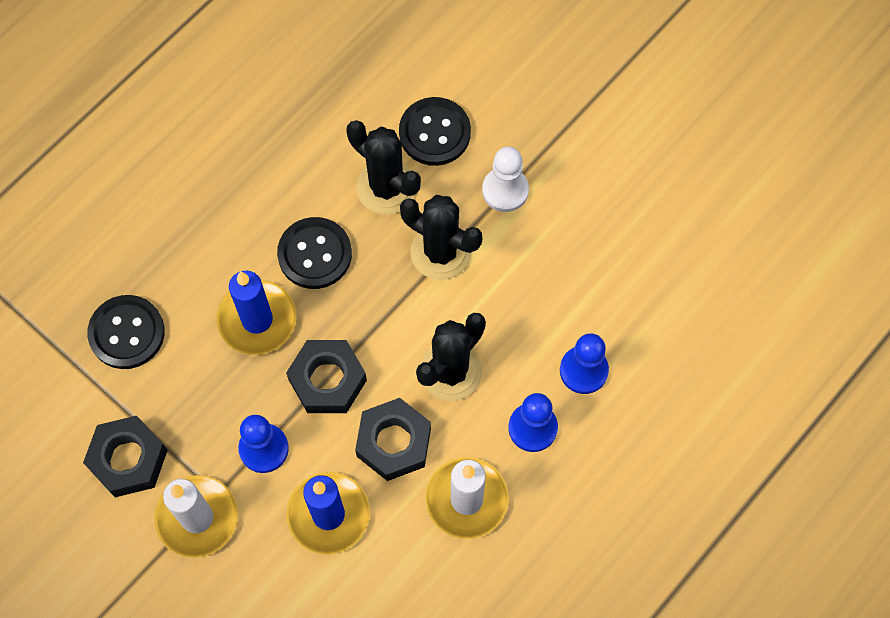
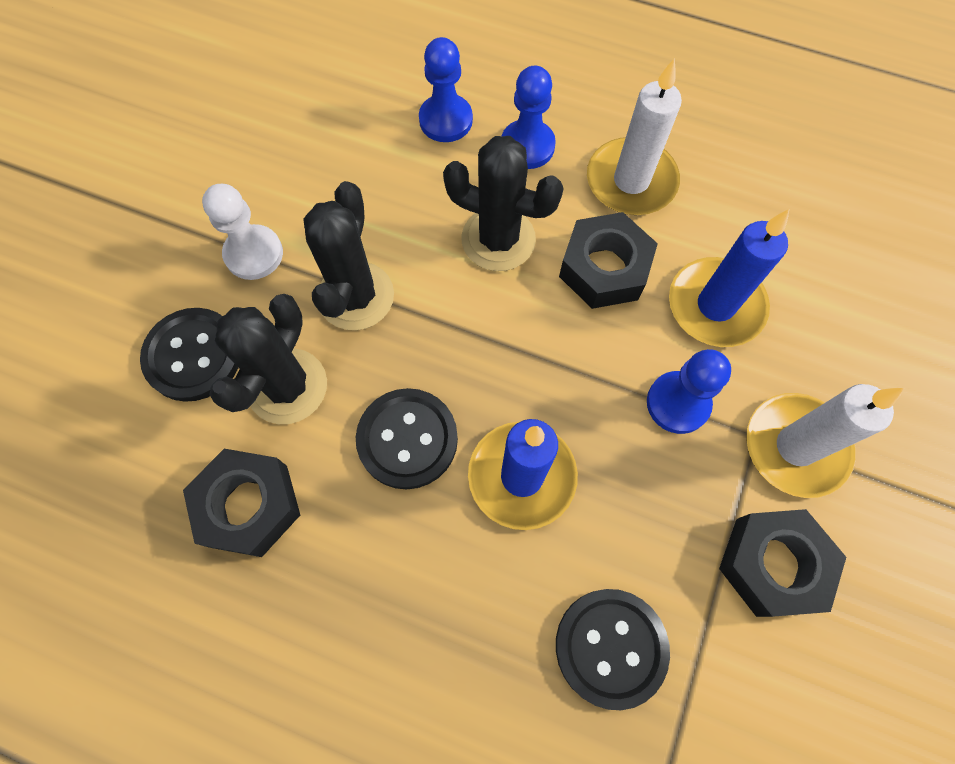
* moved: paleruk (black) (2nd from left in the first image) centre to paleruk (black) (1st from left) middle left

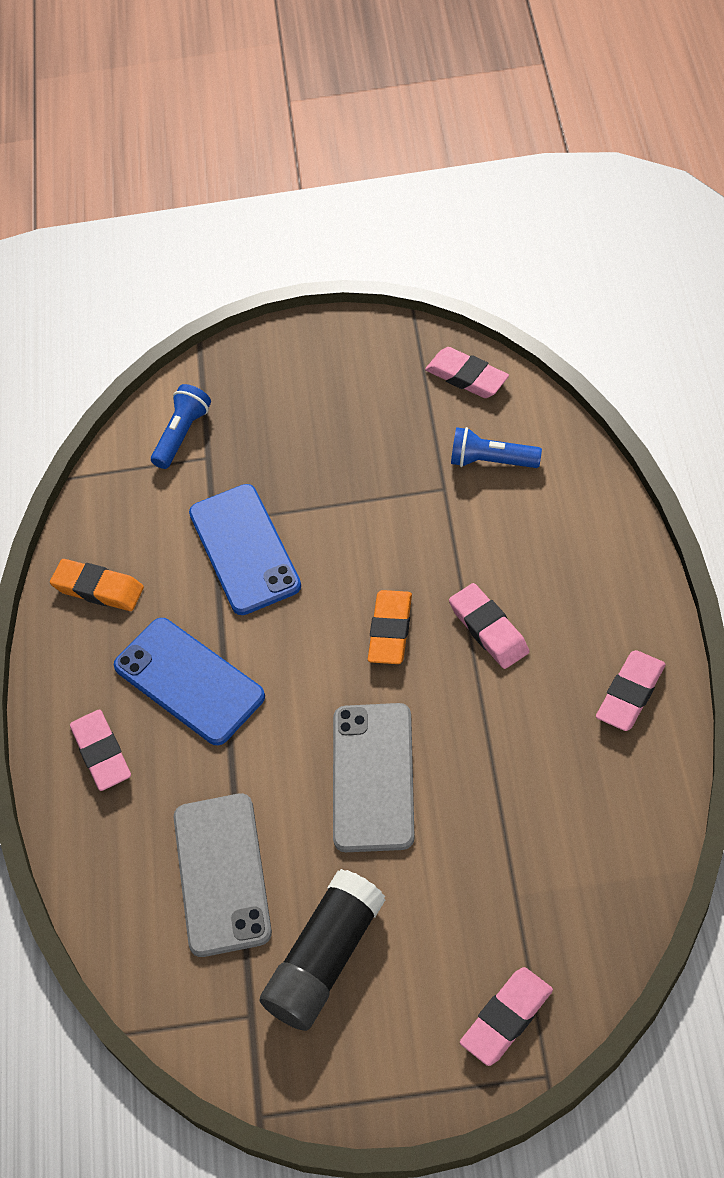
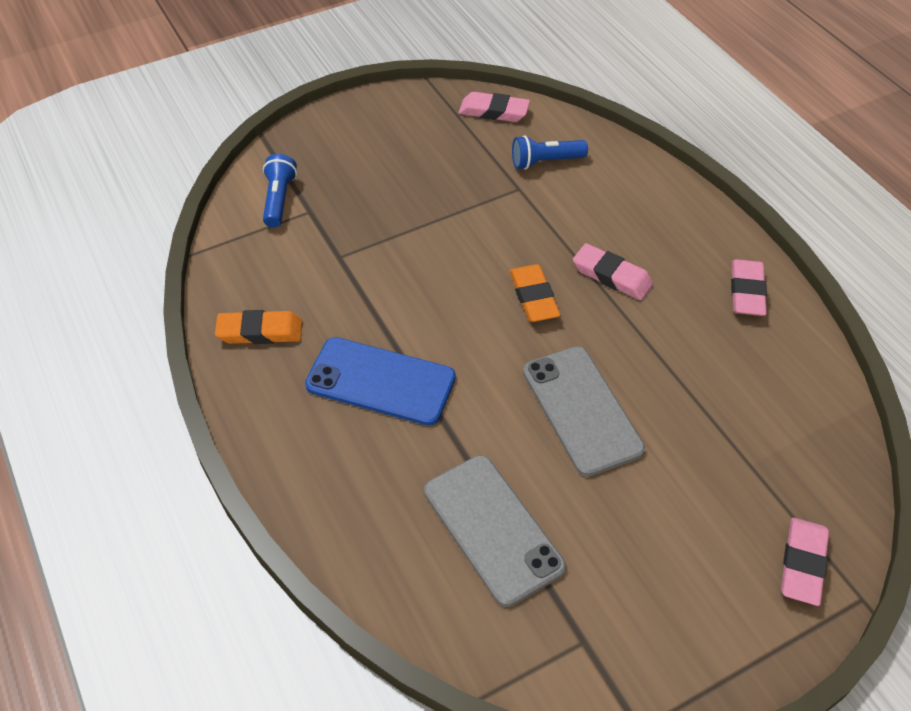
* removed: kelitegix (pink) (1st from left) middle left
* removed: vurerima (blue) (2nd from left) centre
* removed: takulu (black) bottom centre

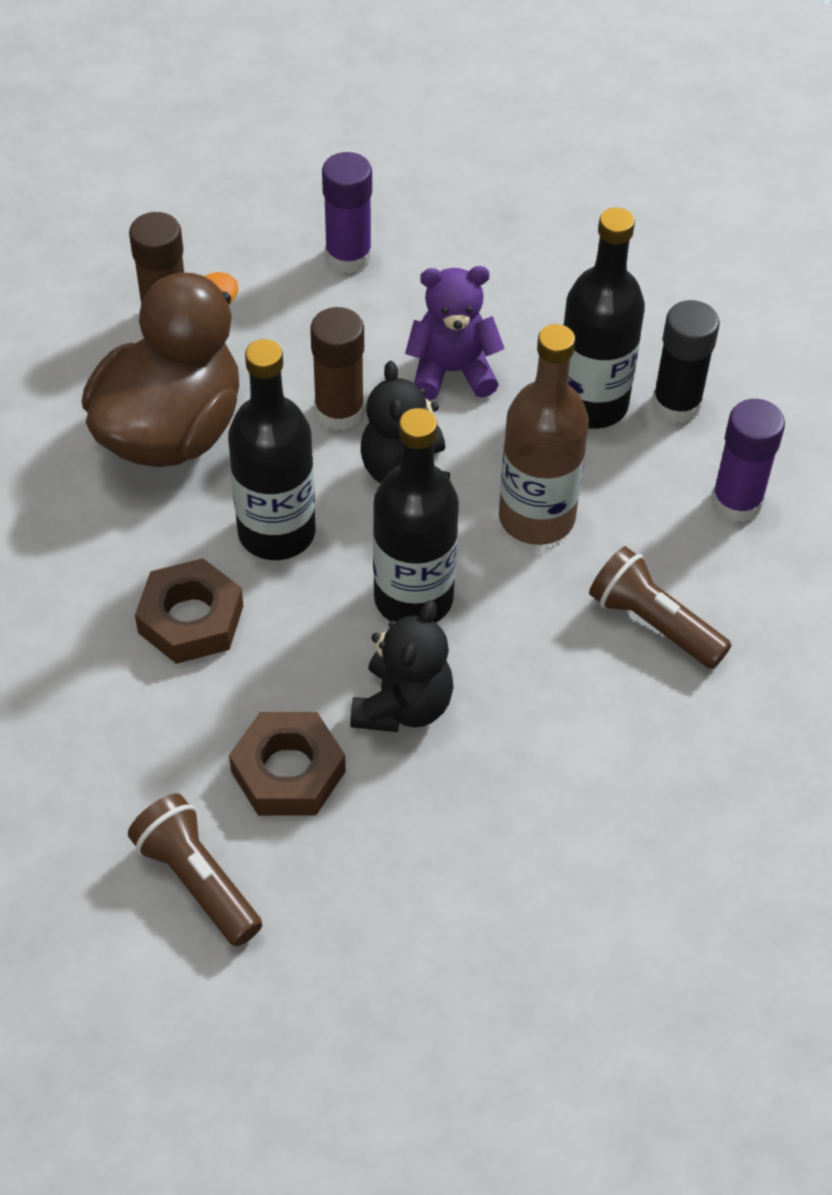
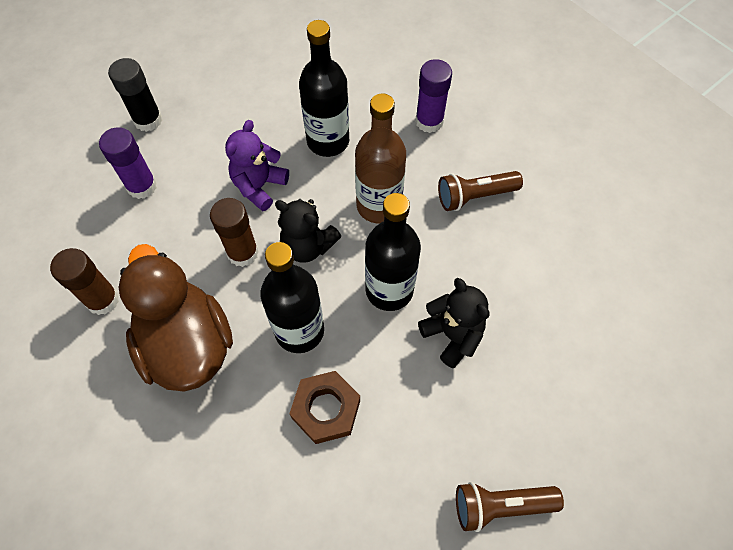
* moved: takulu (black) top right to top left
* removed: paleruk (brown) (2nd from left) centre

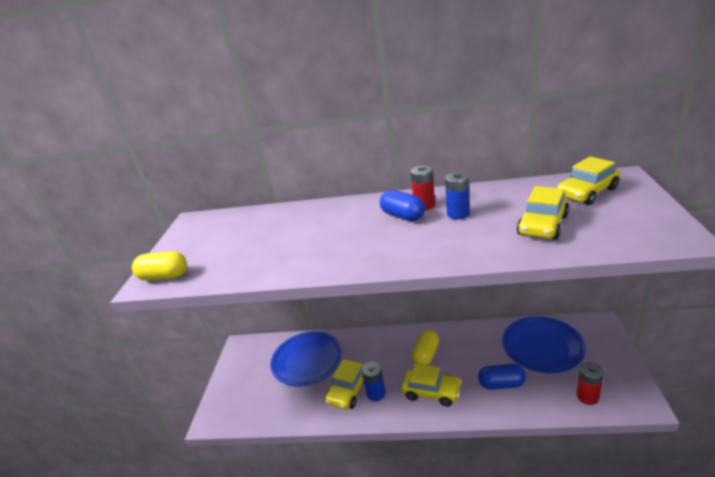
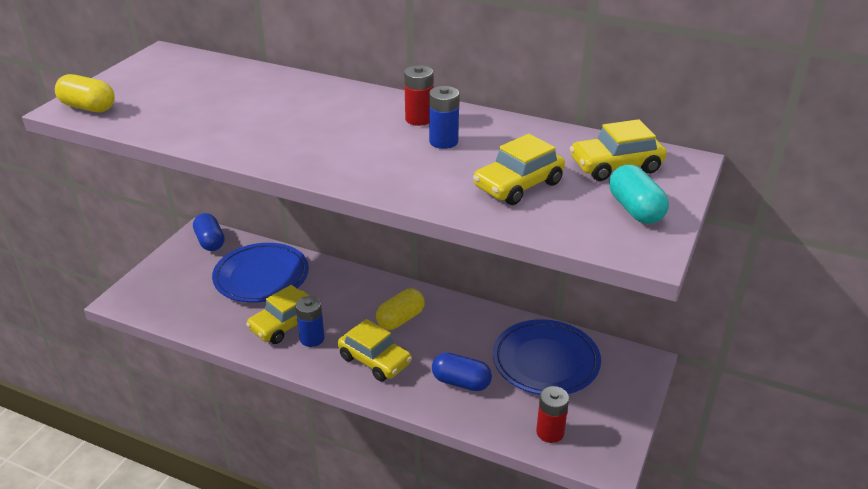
* moved: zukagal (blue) (1st from left) centre to middle left
* added: zukagal (turquoise) middle right

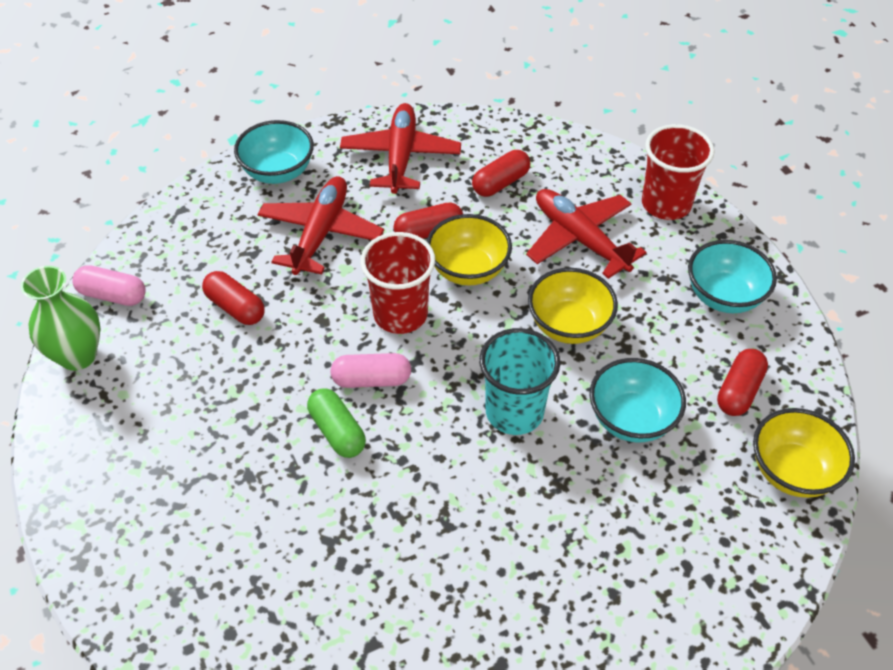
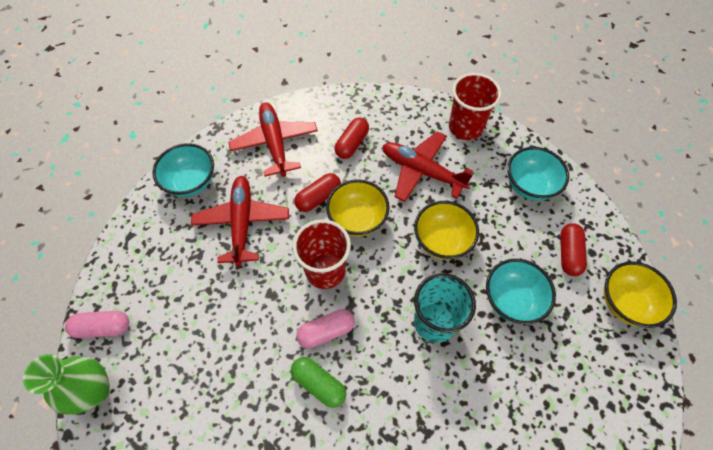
* removed: zukagal (red) (1st from left) middle left

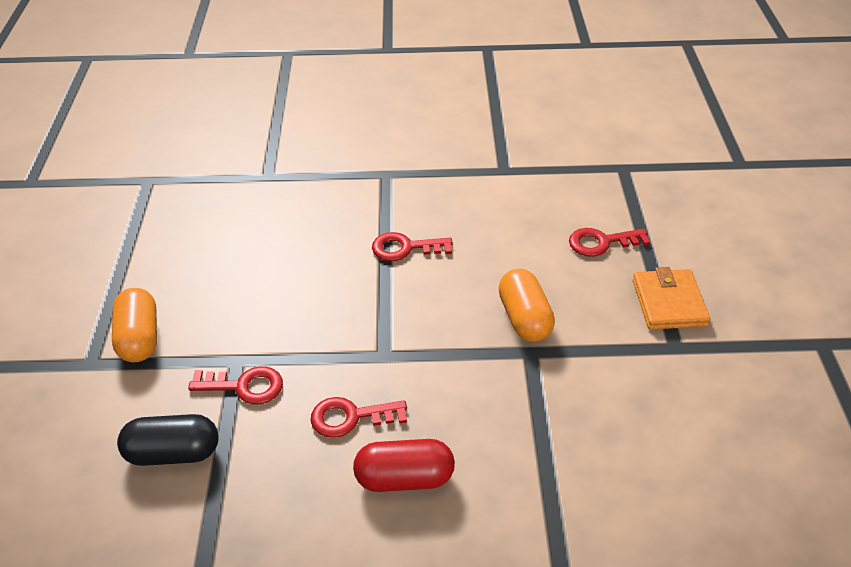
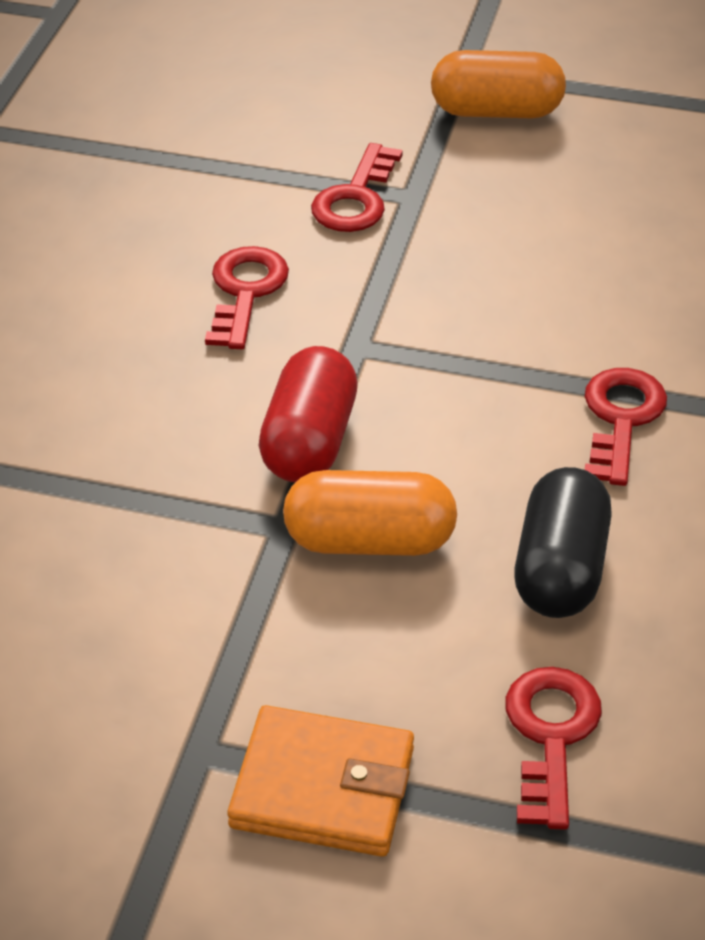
* moved: zukagal (red) bottom centre to centre
* moved: zukagal (black) bottom left to middle right

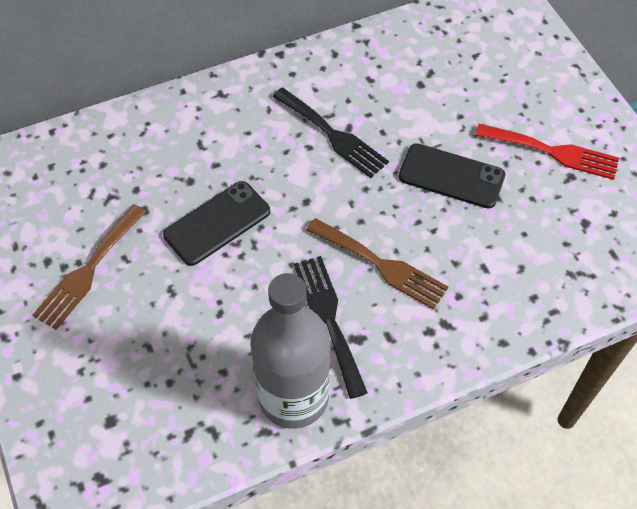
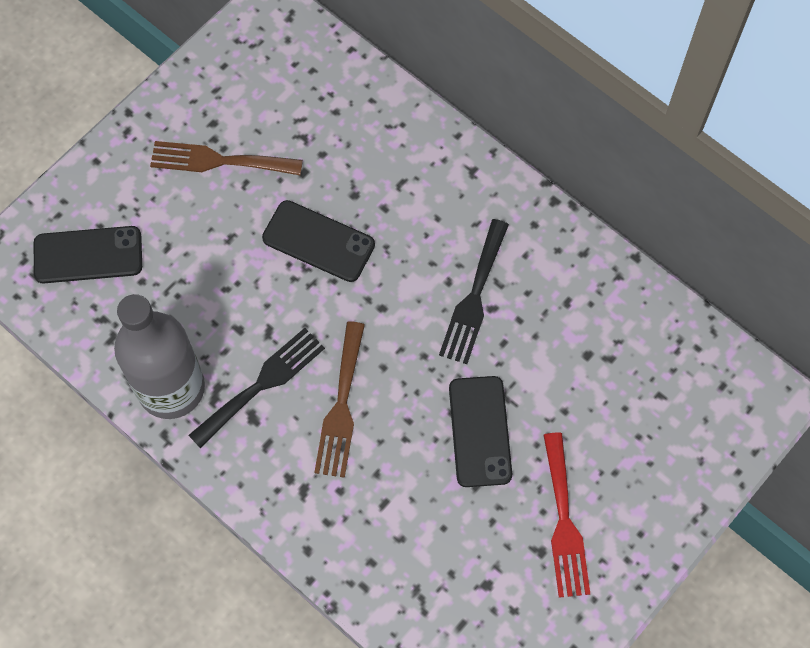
* added: vurerima (black) (1st from left) middle left

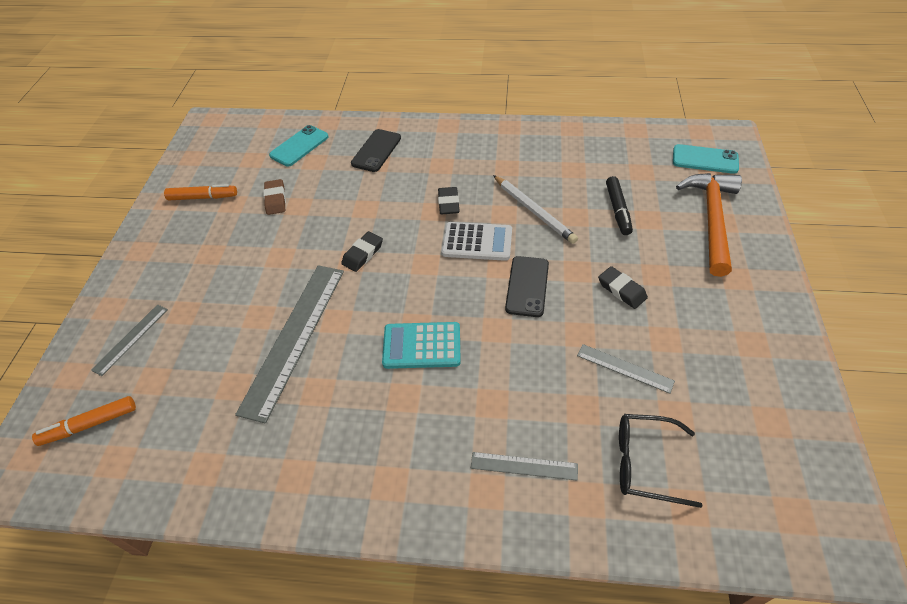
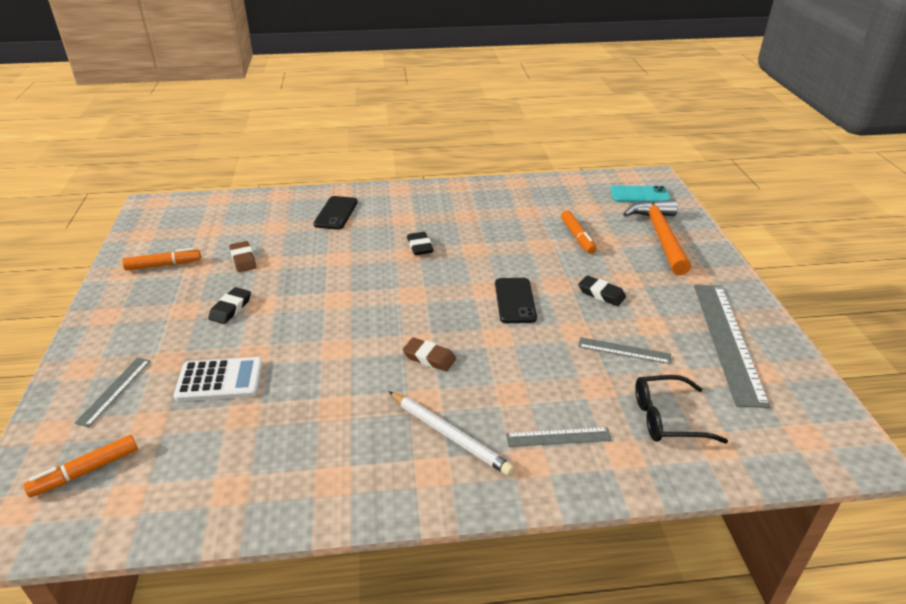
* moved: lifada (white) centre to middle left
* moved: kelitegix (black) (1st from left) centre to middle left
* moved: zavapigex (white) centre to bottom centre
* replaced: lifada (turquoise) centre to kelitegix (brown) (2nd from left) centre
* recoloured: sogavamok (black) middle right to sogavamok (orange) (3rd from left) centre
* moved: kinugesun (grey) (2nd from left in the first image) middle left to kinugesun (grey) (4th from left) middle right
* removed: vurerima (turquoise) (1st from left) top left

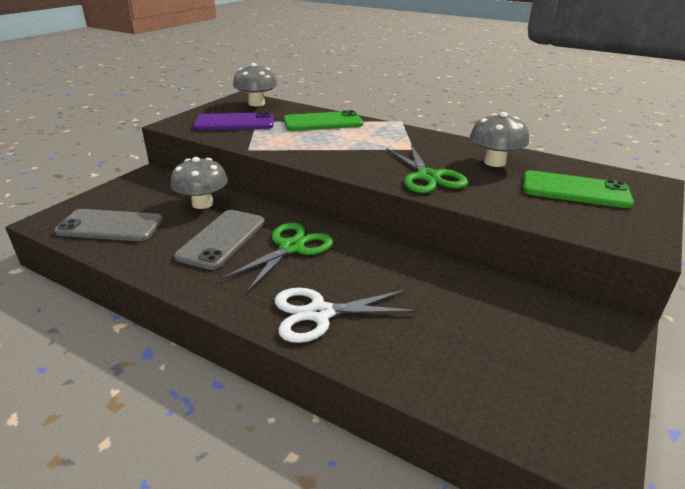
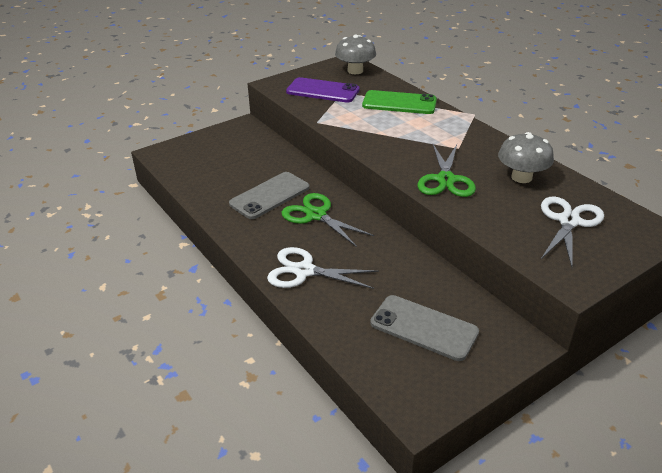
* turned: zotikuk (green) (1st from left) centre = centre 105 degrees counterclockwise
* moved: vurerima (grey) (1st from left in the first image) middle left to vurerima (grey) (2nd from left) bottom centre
* replaced: vurerima (green) (2nd from left) middle right to zotikuk (white) (2nd from left) middle right
* removed: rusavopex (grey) (1st from left) middle left

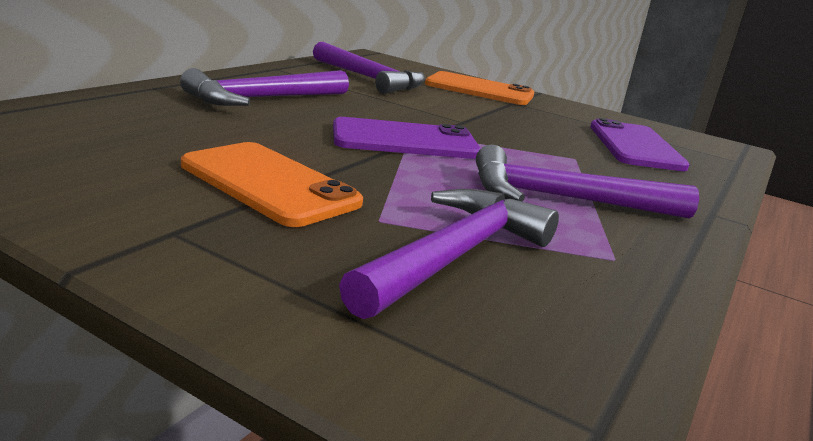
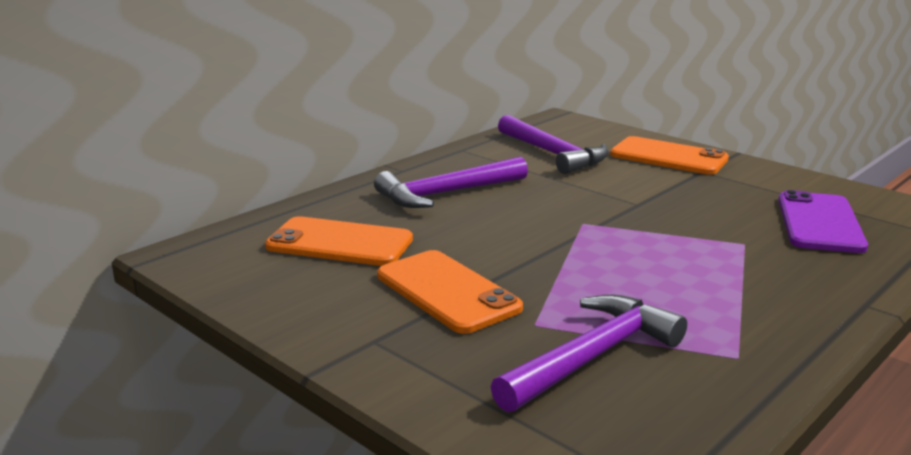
* added: vurerima (orange) (1st from left) centre
* removed: vurerima (purple) (1st from left) top centre
* removed: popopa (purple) (4th from left) middle right

